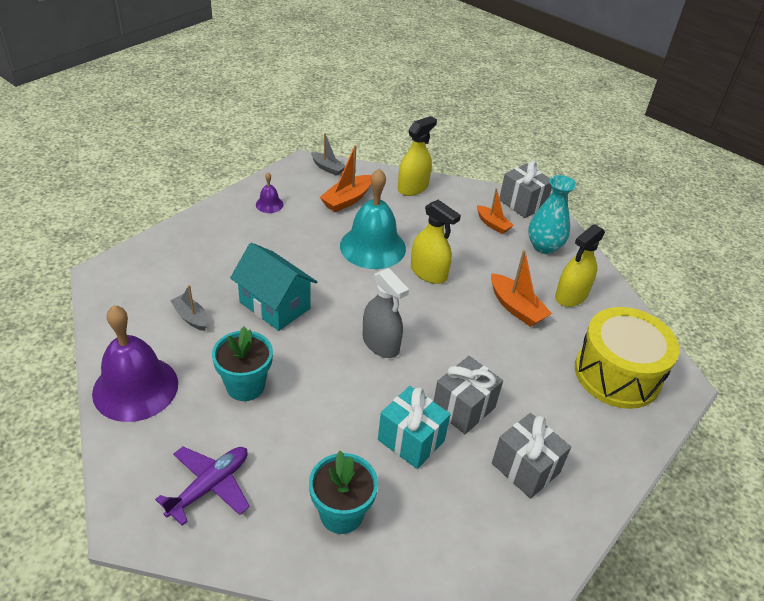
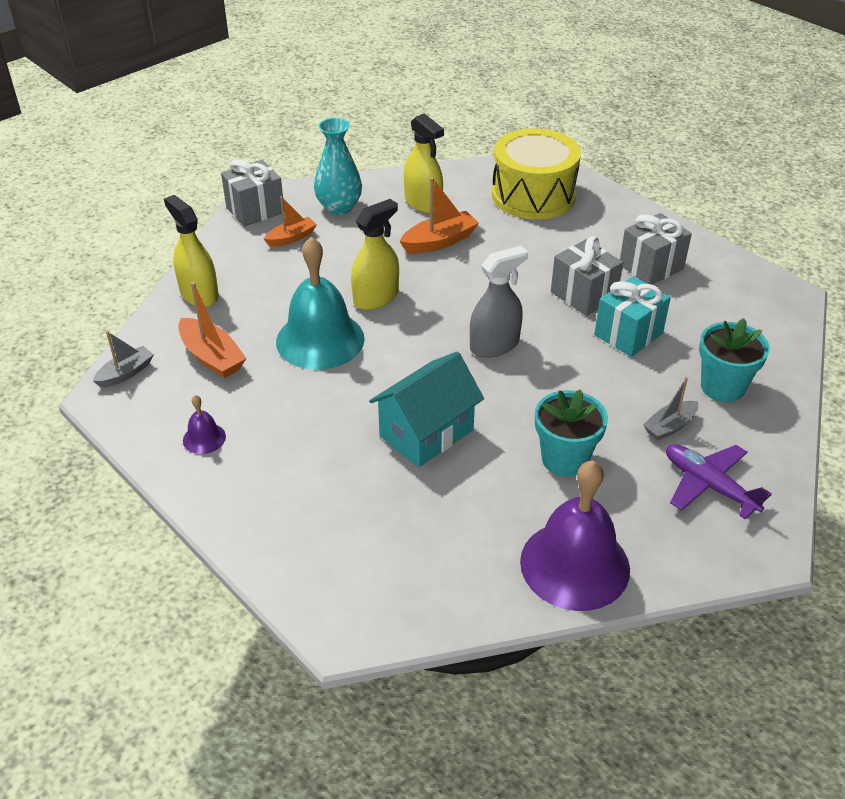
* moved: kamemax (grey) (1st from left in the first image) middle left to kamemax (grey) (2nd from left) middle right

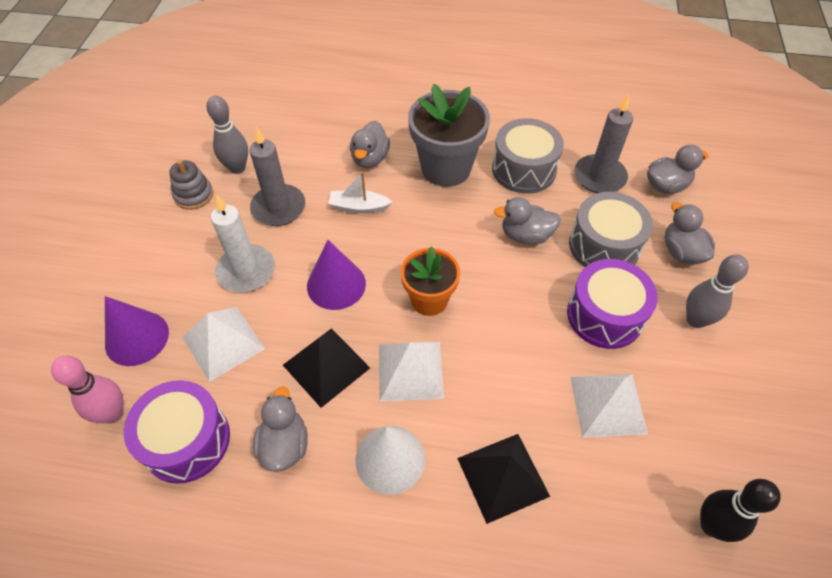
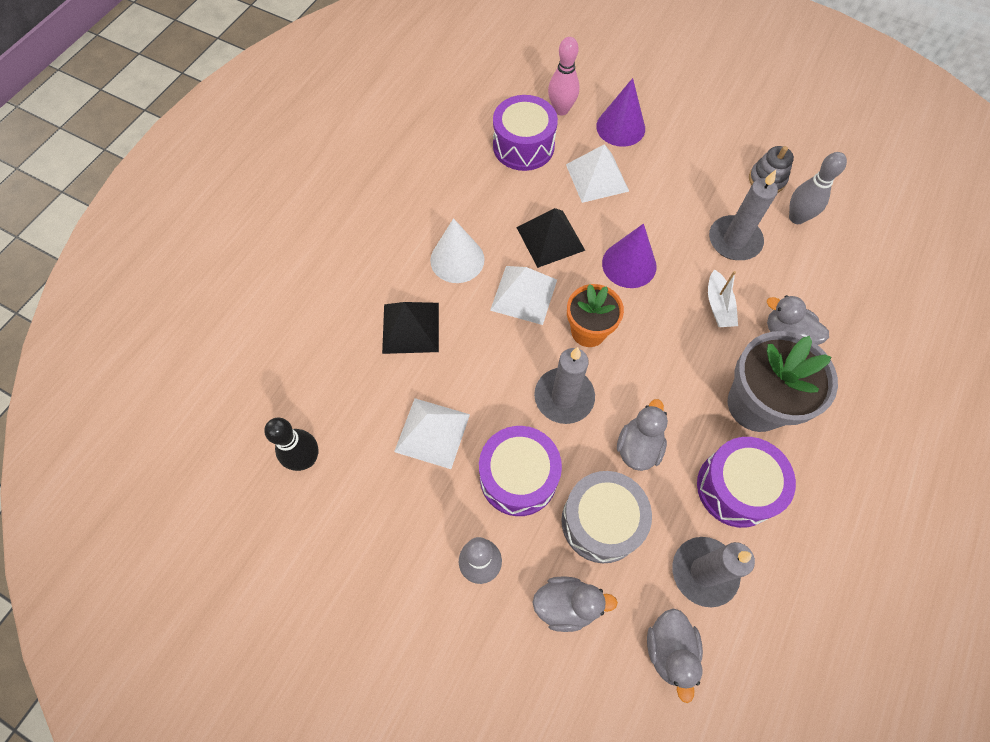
* added: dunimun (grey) (1st from left) centre
* recoloured: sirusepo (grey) (1st from left) top centre to sirusepo (purple) (3rd from left) middle right
* turned: kamemax (white) top centre = middle right 150 degrees clockwise
* removed: dunimun (white) middle left
* removed: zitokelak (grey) (1st from left) bottom centre

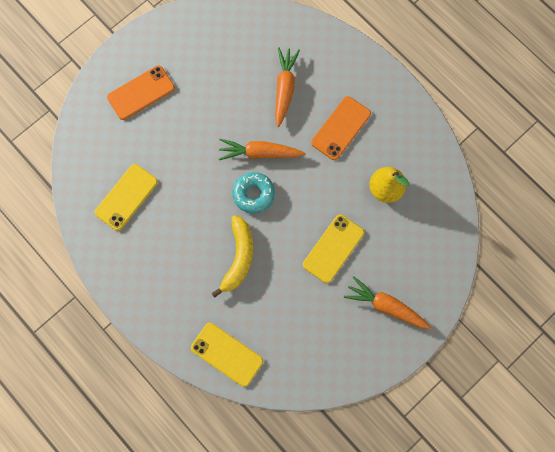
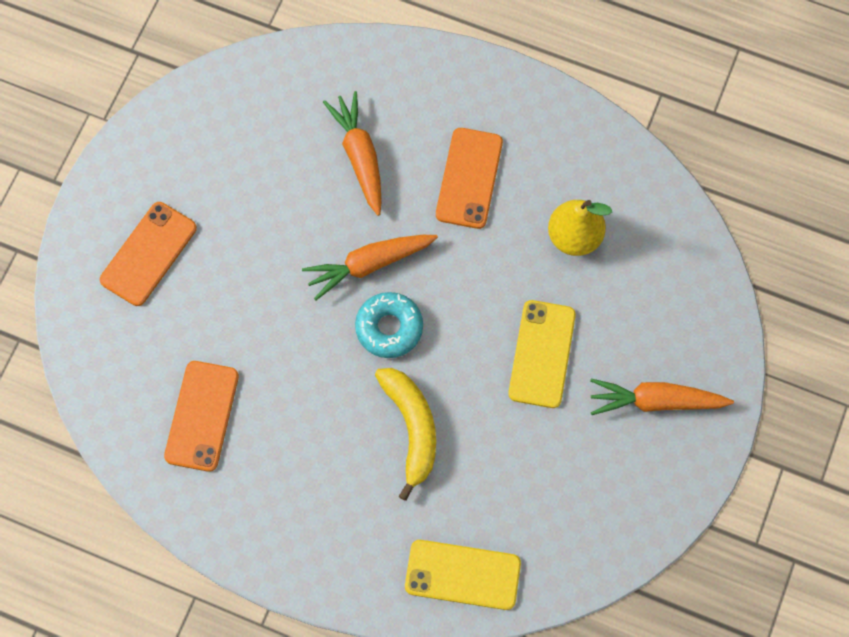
* recoloured: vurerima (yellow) (1st from left) middle left to vurerima (orange) (2nd from left) middle left

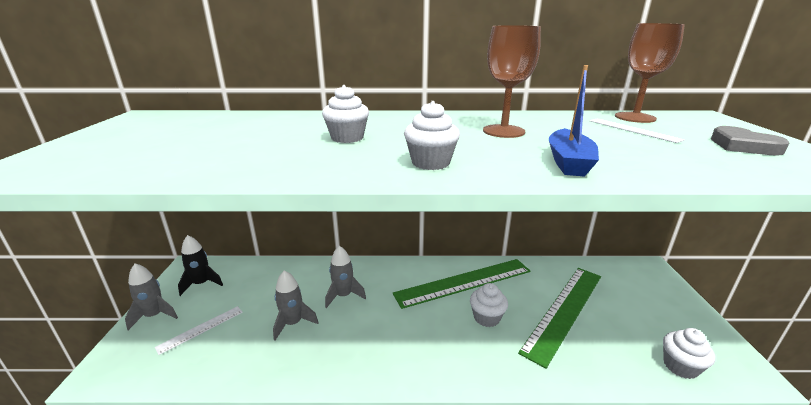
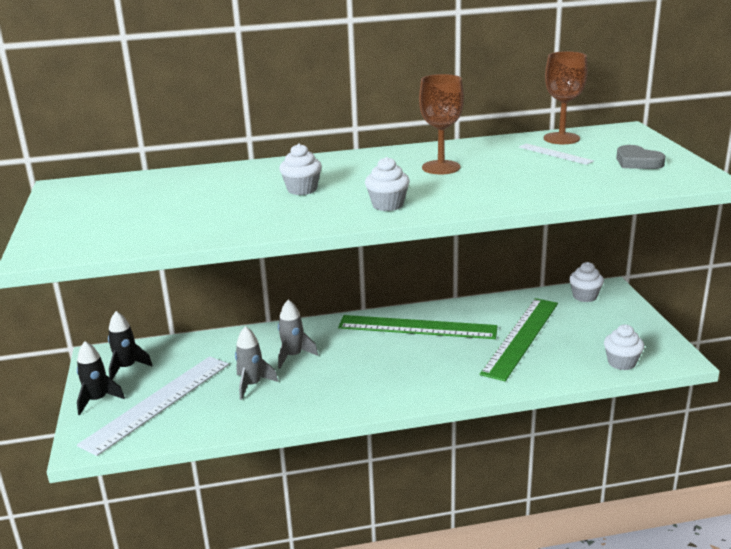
* recoloured: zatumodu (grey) (1st from left) bottom left to zatumodu (black) (1st from left) bottom left
* resized: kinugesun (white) (1st from left) bottom left = bottom left x2.12
* turned: kinugesun (green) (1st from left) bottom centre = centre 45 degrees clockwise
* moved: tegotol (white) (3rd from left) bottom centre to middle right
* removed: kamemax (blue) top right

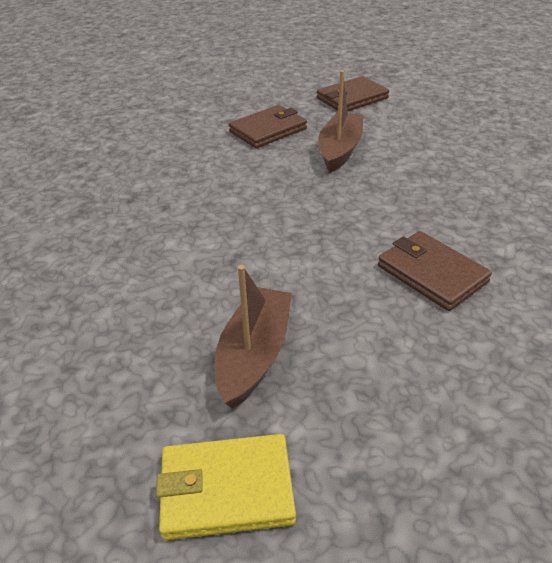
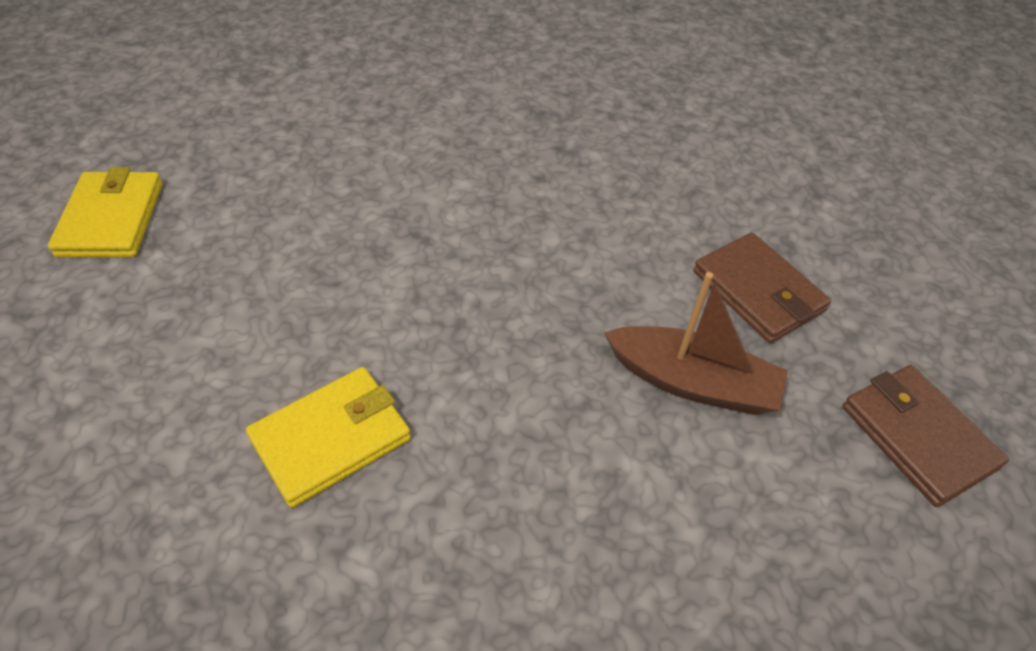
* recoloured: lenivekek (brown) (3rd from left) middle right to lenivekek (yellow) (2nd from left) bottom left
* removed: kamemax (brown) (1st from left) centre

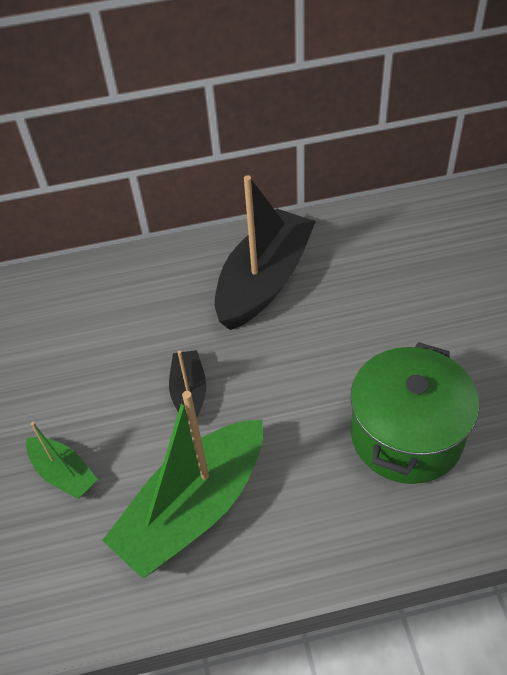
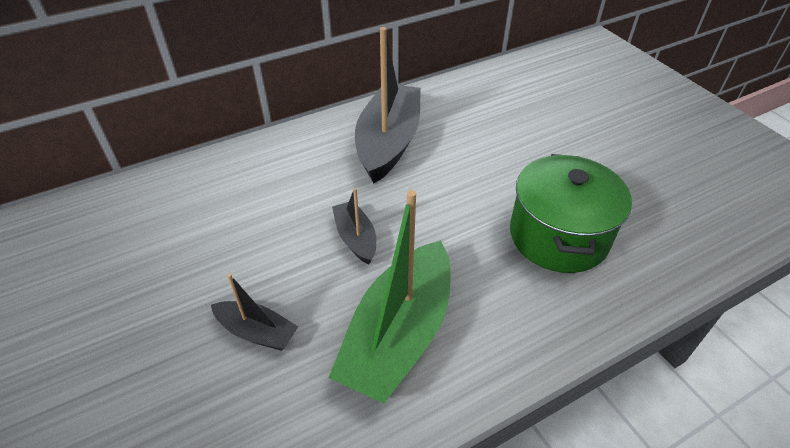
* recoloured: kamemax (green) (1st from left) bottom left to kamemax (black) (1st from left) bottom left

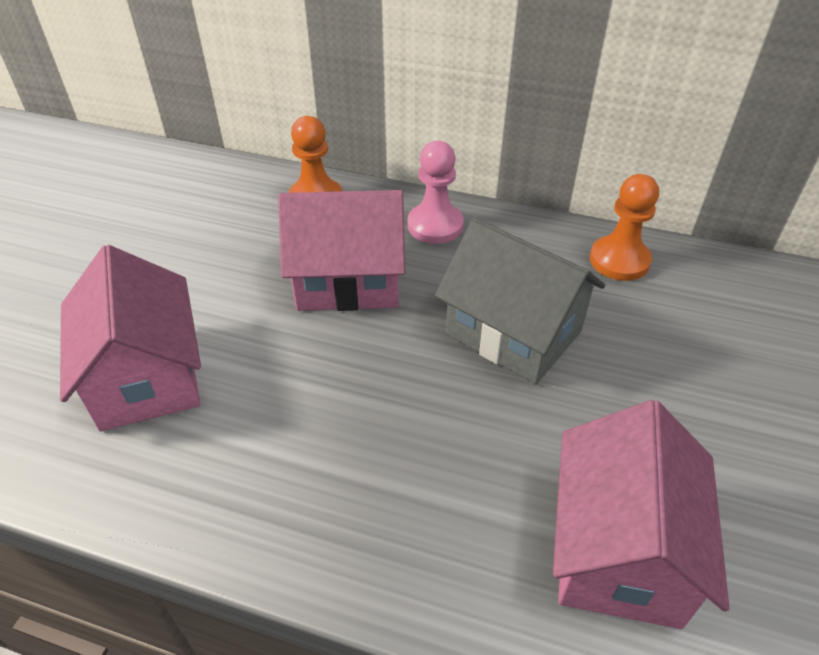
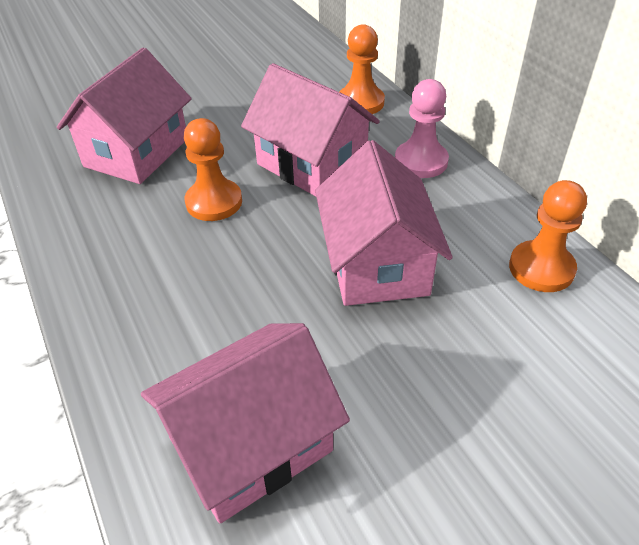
* added: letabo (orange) (1st from left) top centre
* recoloured: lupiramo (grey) centre to lupiramo (pink) (4th from left) centre

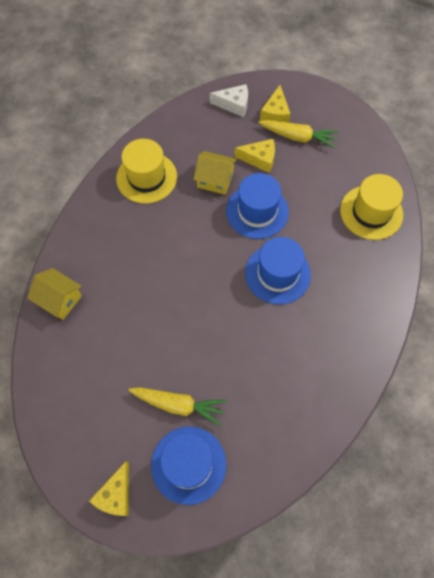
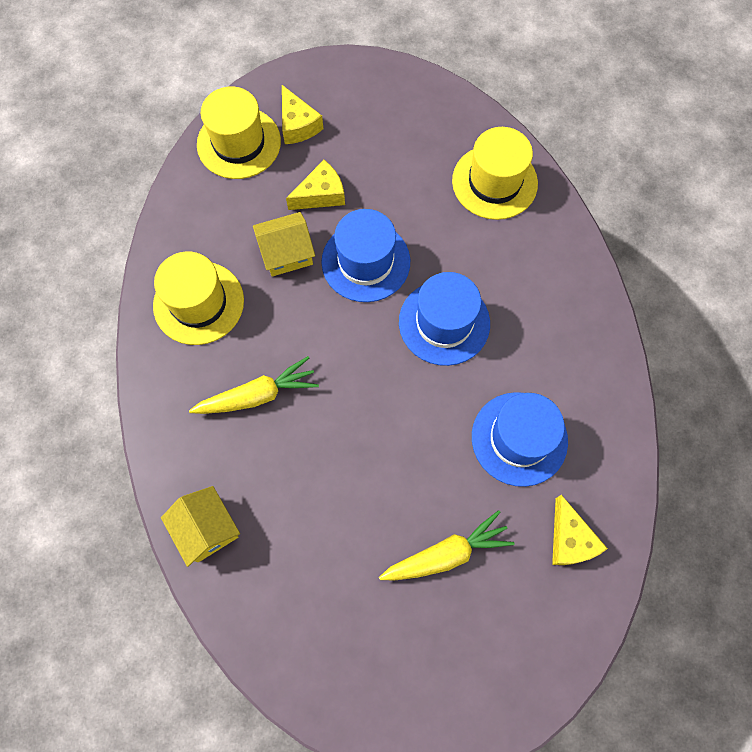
* turned: lupiramo (yellow) (1st from left) middle left = bottom left 60 degrees clockwise
* moved: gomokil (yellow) (2nd from left in the first image) top right to gomokil (yellow) (1st from left) centre
* replaced: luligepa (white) top centre to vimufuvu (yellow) (2nd from left) top left
* moved: vimufuvu (blue) (1st from left in the first image) bottom centre to vimufuvu (blue) (3rd from left) middle right
* moved: luligepa (yellow) (1st from left in the first image) bottom left to luligepa (yellow) (3rd from left) bottom right

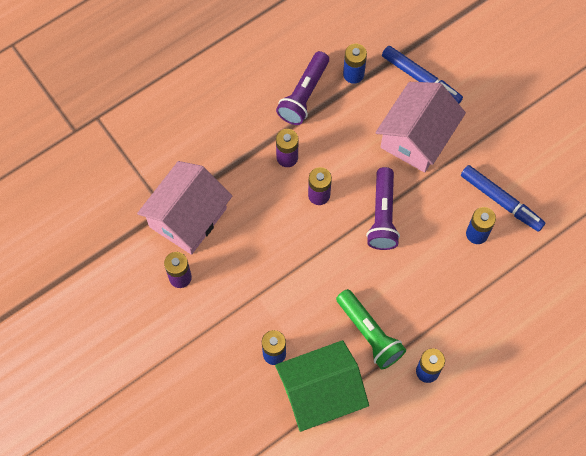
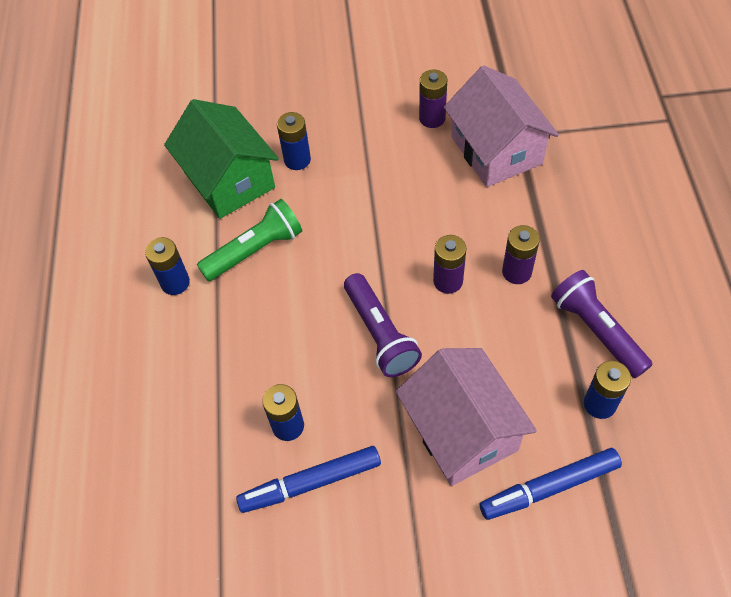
* turned: lupiramo (green) bottom centre = top left 45 degrees counterclockwise
* turned: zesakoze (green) bottom centre = centre 150 degrees clockwise
* turned: zesakoze (purple) (2nd from left in the first image) centre = centre 150 degrees counterclockwise

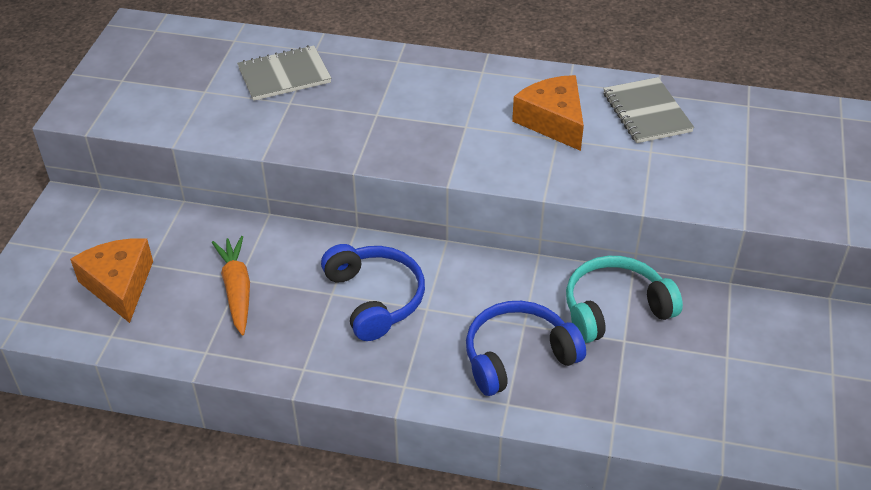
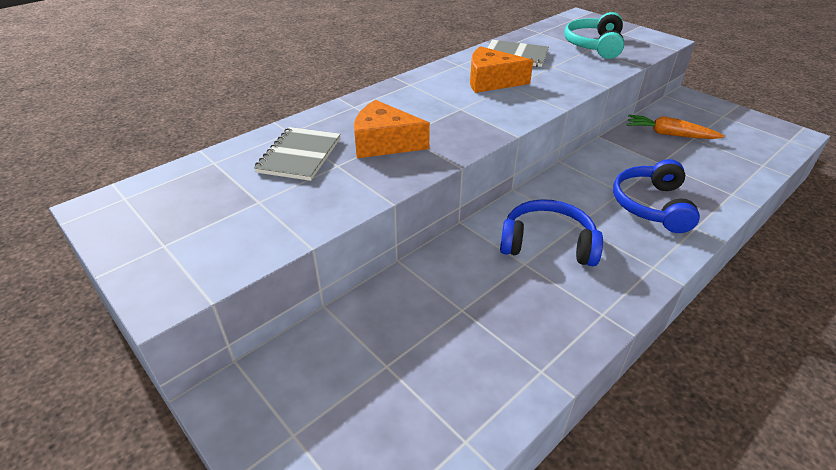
* moved: luligepa (orange) (1st from left) middle left to top centre
* moved: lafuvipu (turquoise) middle right to top right
* moved: gomokil (orange) middle left to top right

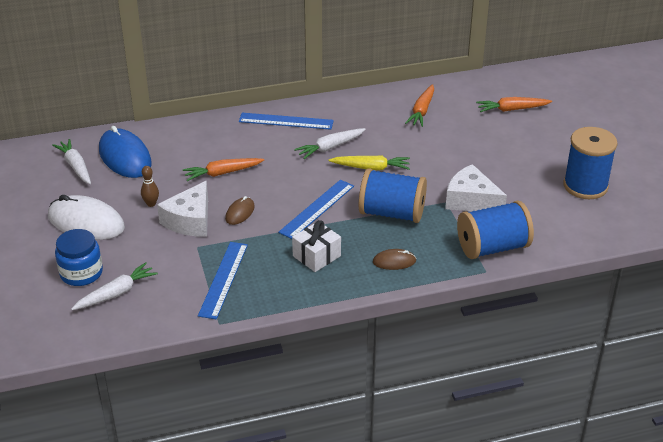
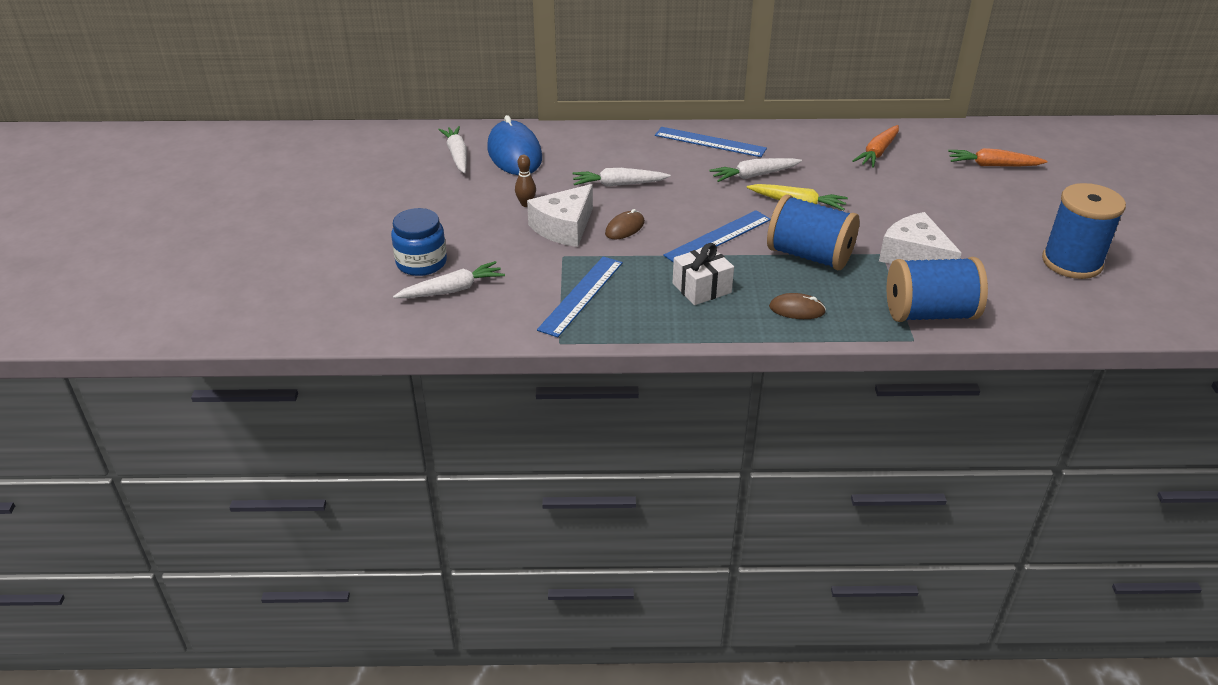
* recoloured: gomokil (orange) (1st from left) centre to gomokil (white) (3rd from left) top centre
* removed: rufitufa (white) middle left

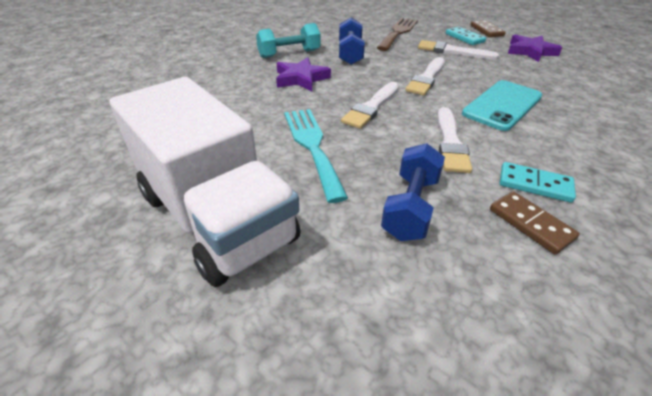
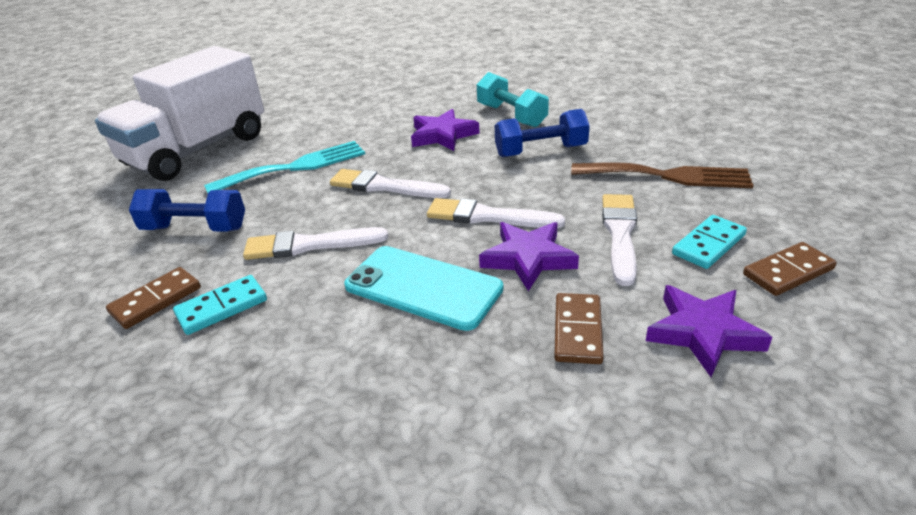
* turned: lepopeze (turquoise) (2nd from left in the first image) middle right = middle left 45 degrees clockwise
* added: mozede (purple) (2nd from left) centre
* added: lepopeze (brown) (2nd from left) centre

